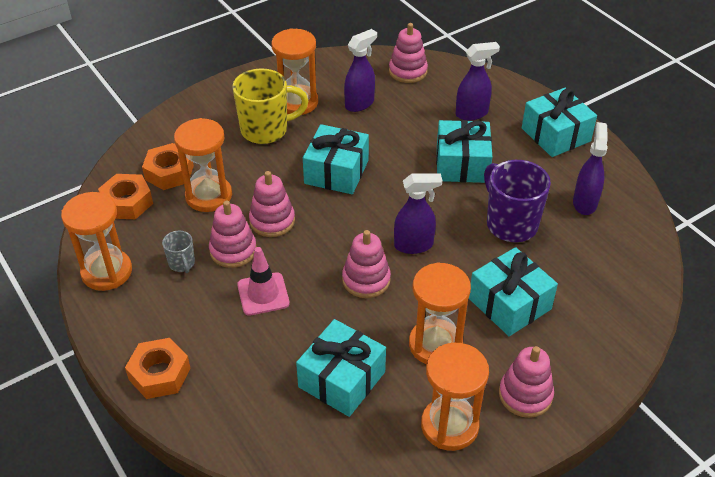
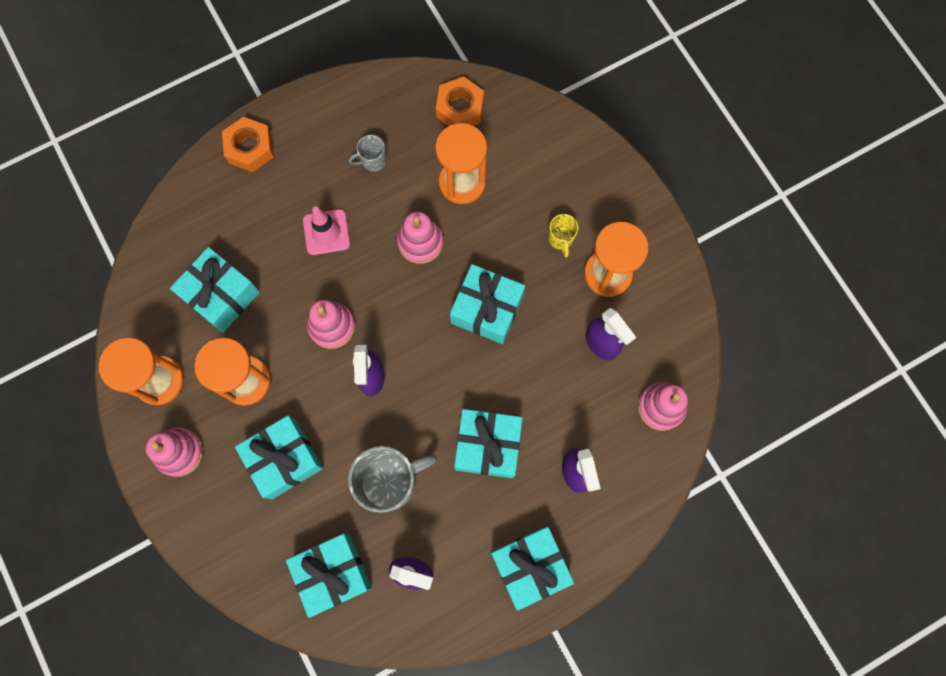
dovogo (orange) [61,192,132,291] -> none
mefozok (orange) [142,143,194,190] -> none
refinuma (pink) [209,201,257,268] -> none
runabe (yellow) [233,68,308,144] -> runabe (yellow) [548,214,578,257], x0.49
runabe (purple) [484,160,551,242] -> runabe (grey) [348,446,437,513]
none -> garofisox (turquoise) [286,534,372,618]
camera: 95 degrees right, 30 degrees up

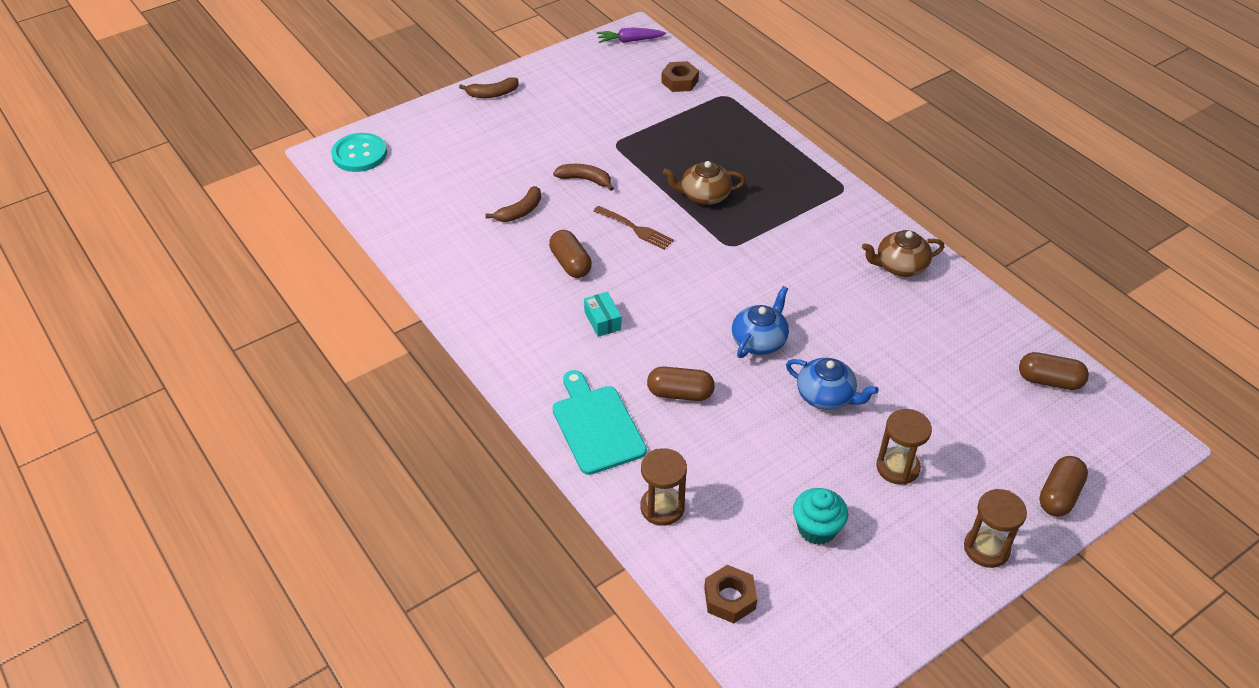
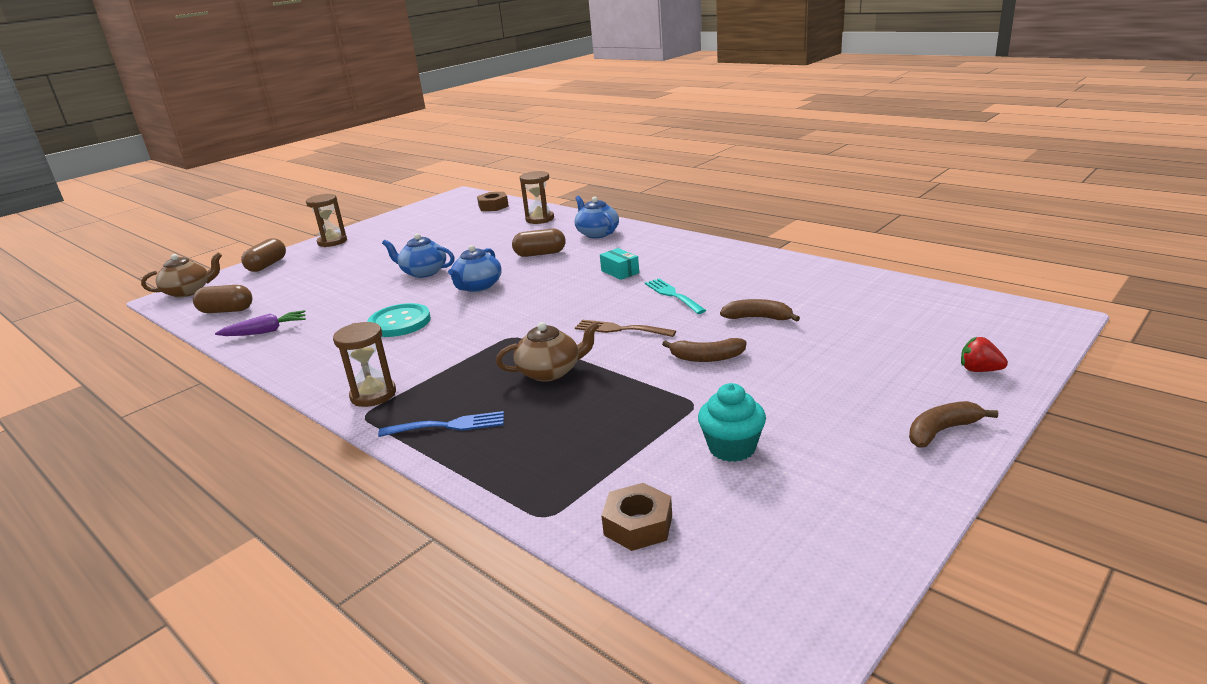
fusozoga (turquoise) [331,133,387,172] -> fusozoga (turquoise) [367,303,431,337], shifted
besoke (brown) [485,186,541,222] -> besoke (brown) [720,299,800,322], 75 degrees clockwise
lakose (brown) [549,230,592,278] -> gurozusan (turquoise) [645,279,706,314]
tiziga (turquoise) [552,370,647,475] -> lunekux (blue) [574,196,619,238]
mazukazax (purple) [597,27,666,43] -> mazukazax (purple) [215,310,306,336], shifted
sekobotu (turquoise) [793,488,848,545] -> sekobotu (turquoise) [698,383,766,462], shifted
lunekux (brown) [862,230,944,277] -> lunekux (brown) [141,252,222,298], shifted
dovogo (brown) [876,409,932,485] -> dovogo (brown) [333,322,396,407], shifted
none -> gurozusan (blue) [378,411,504,437]
none -> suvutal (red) [961,337,1008,372]
camera: 170 degrees right, 20 degrees down

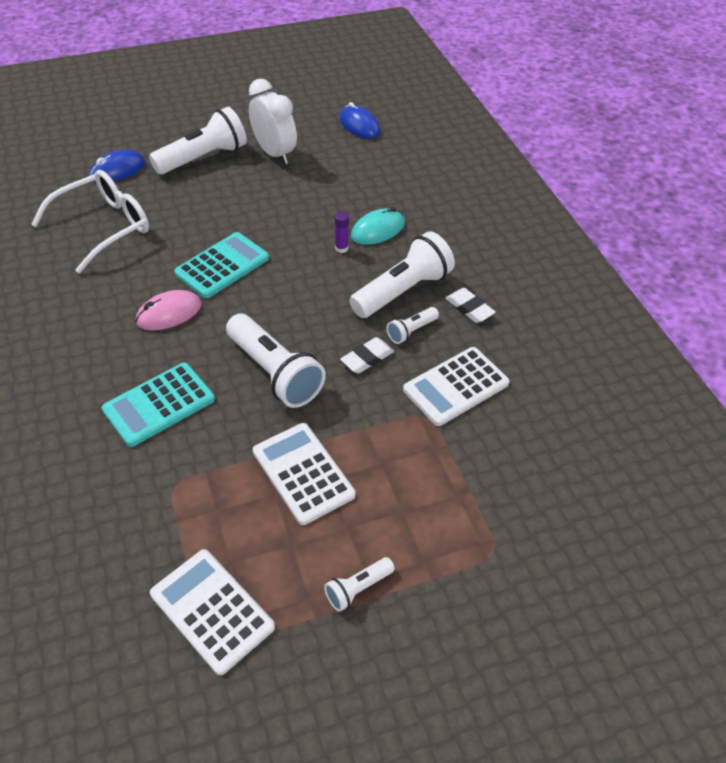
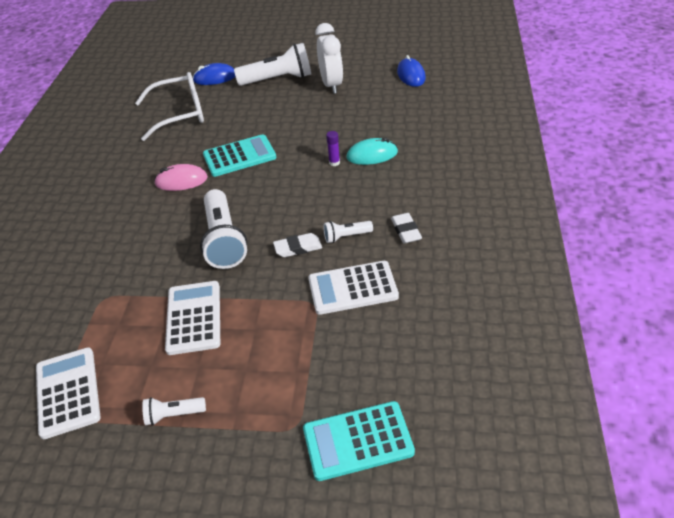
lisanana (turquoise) [102,362,215,447] -> lisanana (turquoise) [303,401,415,481], shifted
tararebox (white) [349,231,455,318] -> none
camera: 30 degrees right, 5 degrees down

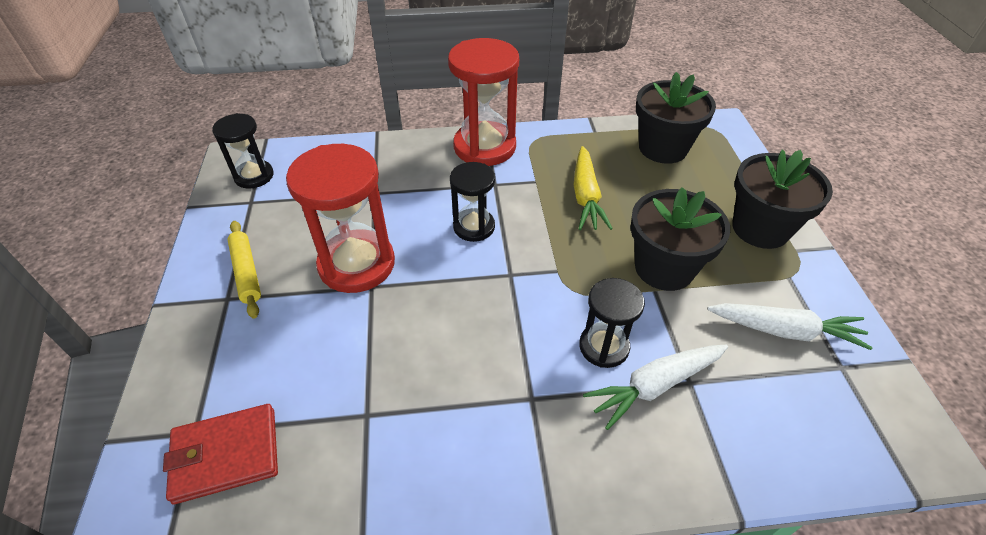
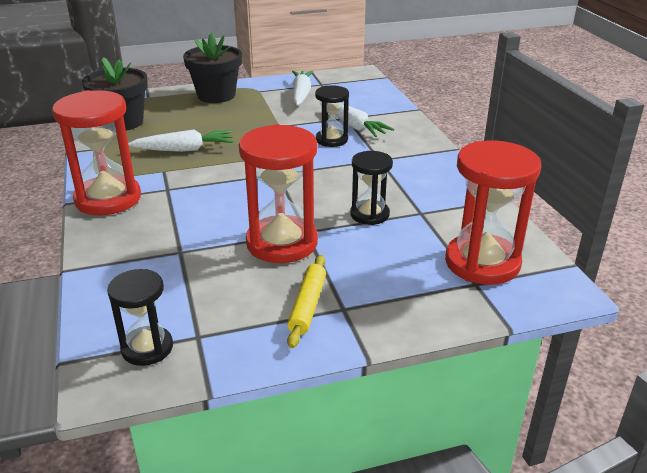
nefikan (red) [163,404,278,504] -> dovogo (red) [445,140,541,285]
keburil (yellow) [228,221,261,319] -> keburil (yellow) [287,255,326,348], 45 degrees counterclockwise
dovogo (black) [450,162,495,242] -> dovogo (black) [350,151,393,225], shifted
mazukazax (yellow) [573,146,613,230] -> mazukazax (white) [128,130,233,152]
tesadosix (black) [630,187,730,291] -> none
camera: 100 degrees left, 15 degrees down

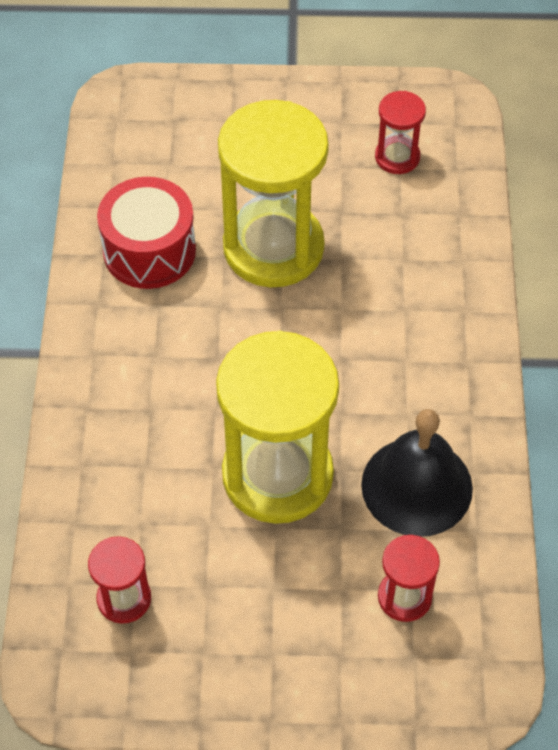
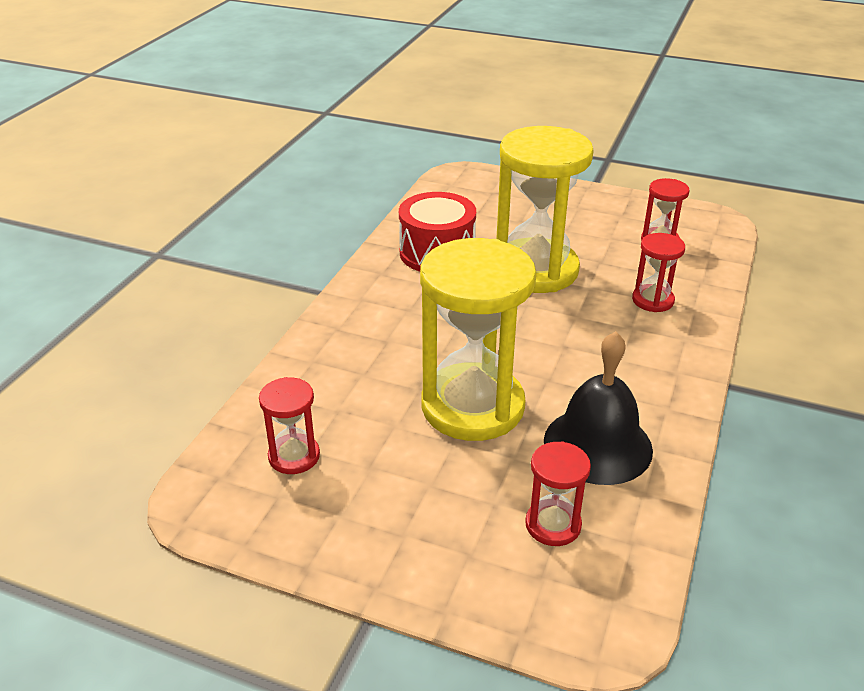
none -> dovogo (red) [632,233,685,312]
camera: 20 degrees right, 20 degrees down

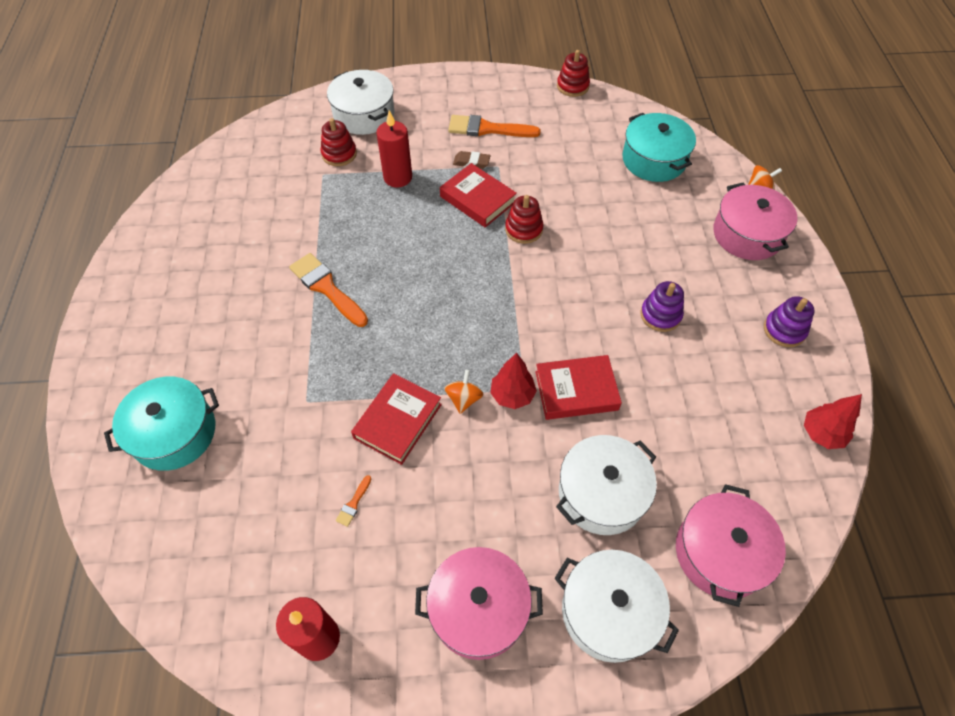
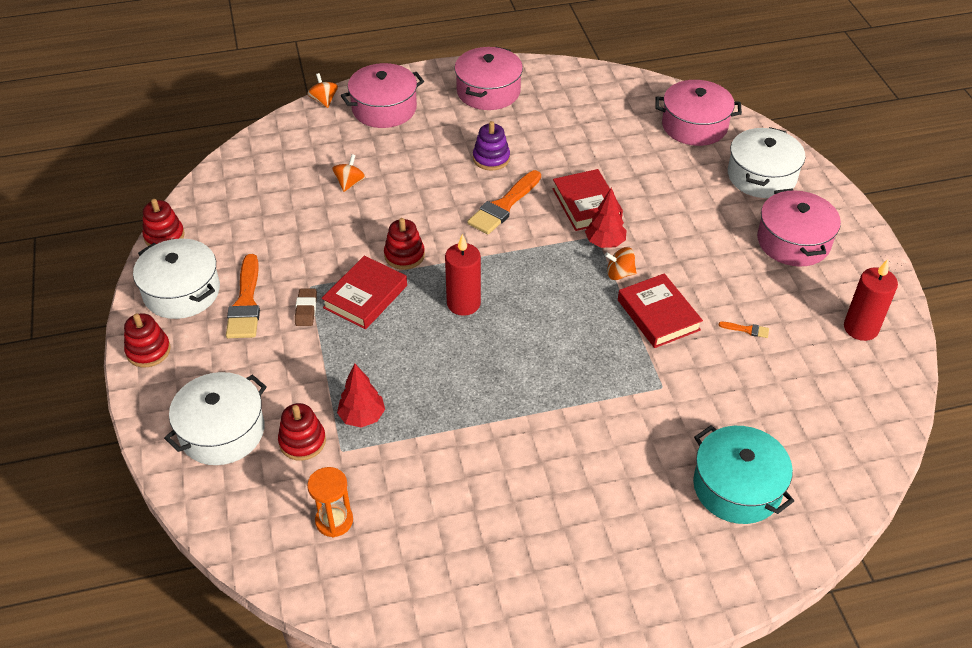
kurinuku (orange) [289,253,368,327] -> kurinuku (orange) [467,170,541,234], shifted
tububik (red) [351,373,442,465] -> tububik (red) [618,273,703,348], 45 degrees clockwise
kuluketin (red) [376,110,412,187] -> kuluketin (red) [445,234,481,316], shifted
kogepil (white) [556,435,657,535] -> kogepil (white) [133,239,220,319], shifted
kogepil (turquoise) [622,113,696,182] -> none
refinuma (purple) [764,296,814,347] -> kogepil (pink) [454,47,523,110]
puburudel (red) [804,394,862,449] -> puburudel (red) [337,364,385,428], shifted
none -> refinuma (red) [124,313,171,367]
none -> dovogo (orange) [307,467,353,537]
none -> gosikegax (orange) [332,154,365,192]
camera: 100 degrees left, 10 degrees down

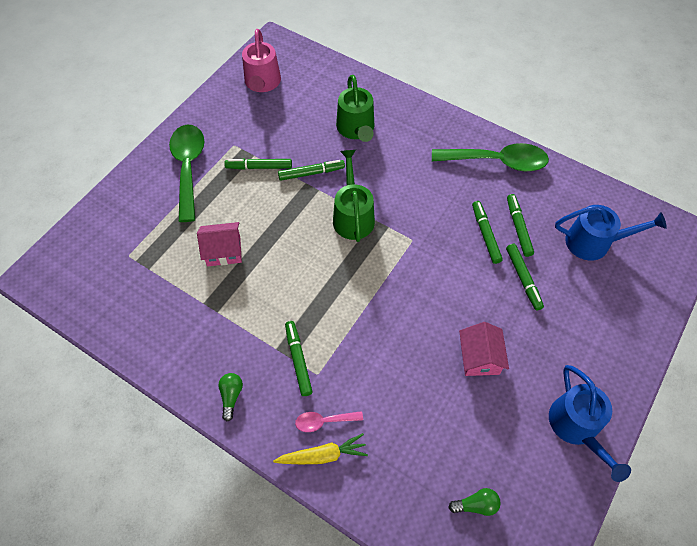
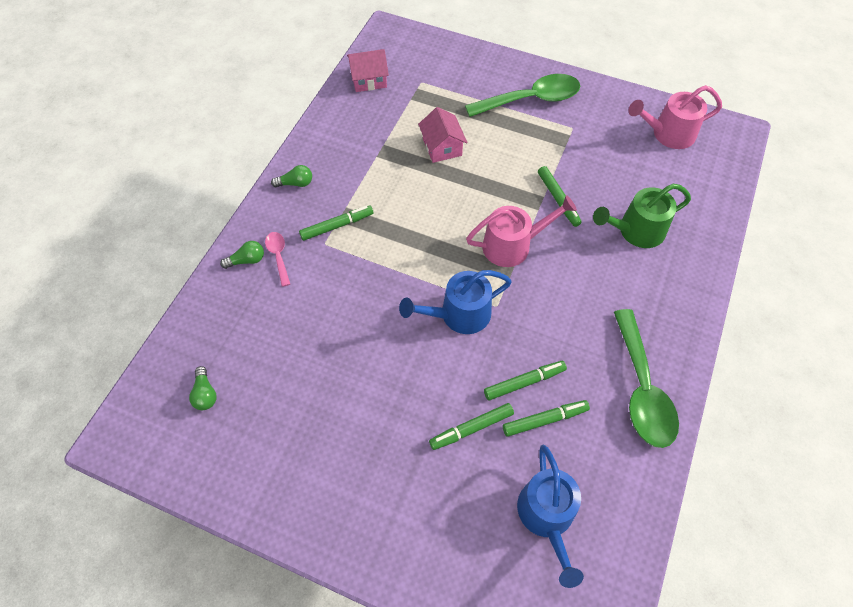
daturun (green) [224,159,292,170] -> none
mazukazax (yellow) [273,433,368,464] -> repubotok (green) [220,241,264,269]
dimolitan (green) [333,150,375,242] -> dimolitan (pink) [466,195,577,267]
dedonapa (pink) [459,322,509,376] -> dedonapa (pink) [347,49,389,92], shifted
dimolitan (blue) [549,365,631,482] -> dimolitan (blue) [399,270,512,334], shifted
camera: 80 degrees right, 0 degrees up

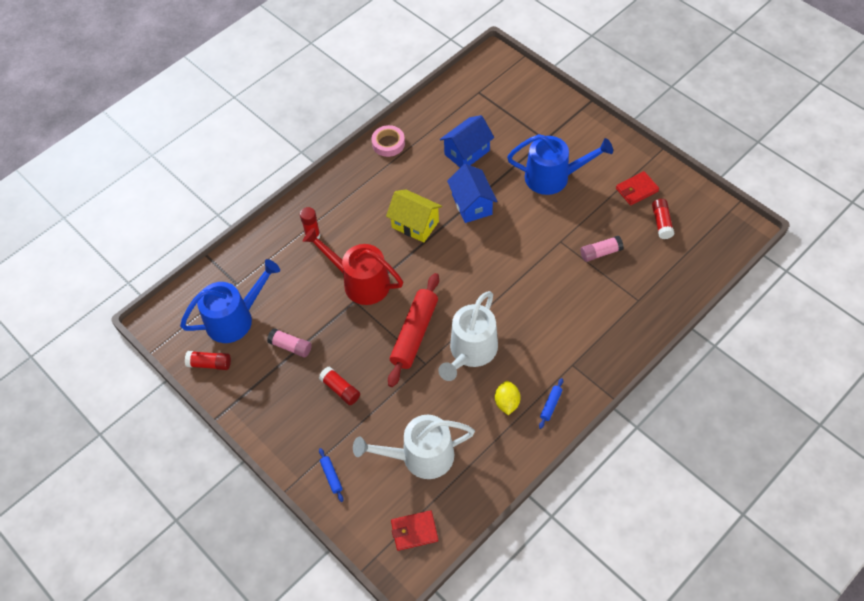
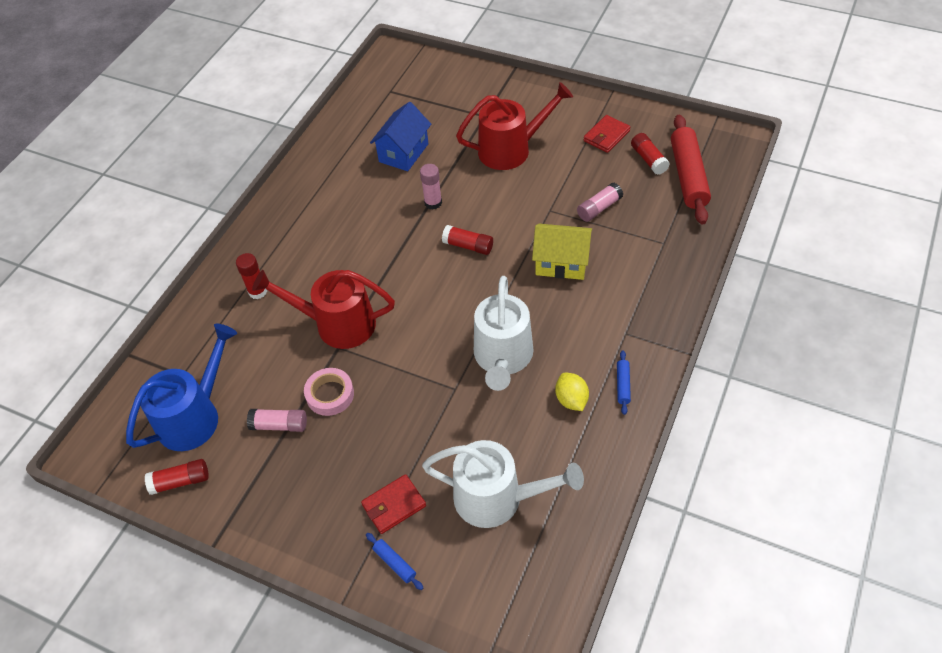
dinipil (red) [319,367,360,405] -> dinipil (red) [442,225,493,255], shifted
dimolitan (white) [353,415,475,479] -> dimolitan (white) [422,440,584,528], 135 degrees counterclockwise
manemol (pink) [371,125,405,157] -> manemol (pink) [304,368,354,416], shifted
dedonapa (yellow) [386,189,442,243] -> dedonapa (yellow) [532,224,592,280], shifted
keburil (red) [388,273,439,387] -> keburil (red) [671,115,711,225], shifted
nefikan (red) [391,510,438,551] -> nefikan (red) [361,474,426,534], shifted
dedonapa (blue) [447,164,497,223] -> dinipil (pink) [420,164,442,210]
dimolitan (blue) [507,134,613,195] -> dimolitan (red) [456,82,573,170]
camera: 20 degrees left, 5 degrees down

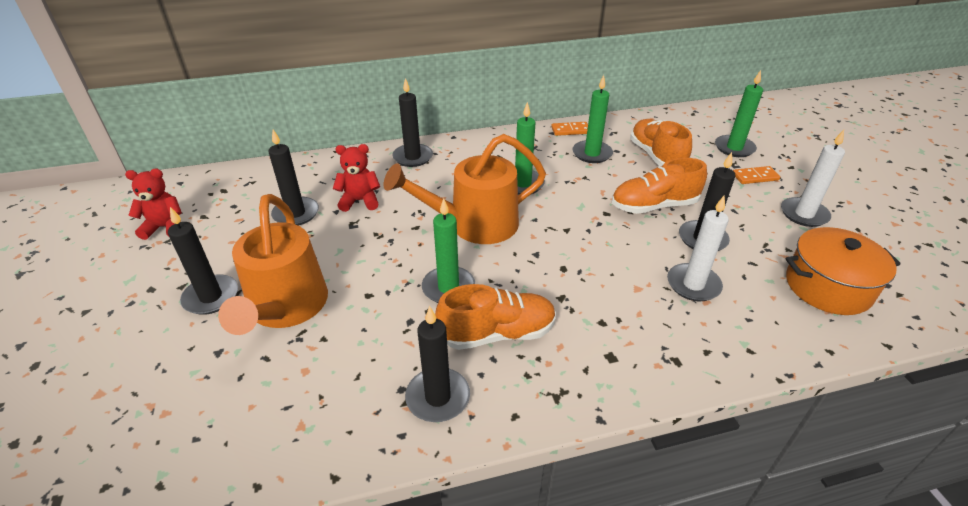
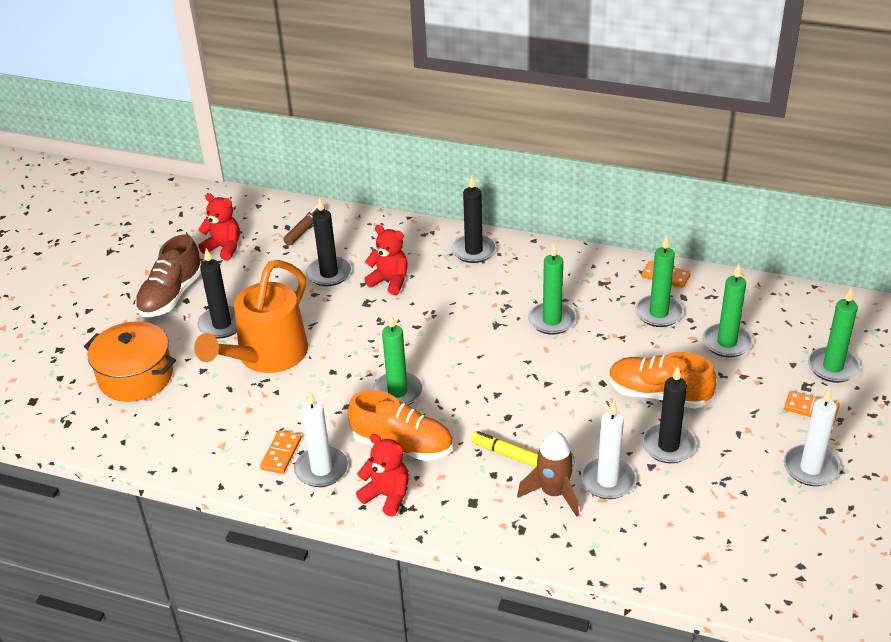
dimolitan (orange) [384,134,546,244] -> none
kuluketin (black) [405,306,470,422] -> kuluketin (white) [294,390,348,487]
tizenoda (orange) [630,119,692,166] -> kuluketin (green) [703,264,753,357]
kogepil (orange) [785,227,901,315] -> kogepil (orange) [84,321,176,402], shifted
none -> tizenoda (brown) [135,234,201,317]
none -> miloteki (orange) [260,430,302,474]
none -> daturun (brown) [283,204,325,245]
none -> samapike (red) [356,434,409,517]
none -> daturun (yellow) [471,431,538,467]
none -> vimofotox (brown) [517,431,579,517]
camera: 35 degrees right, 0 degrees up

